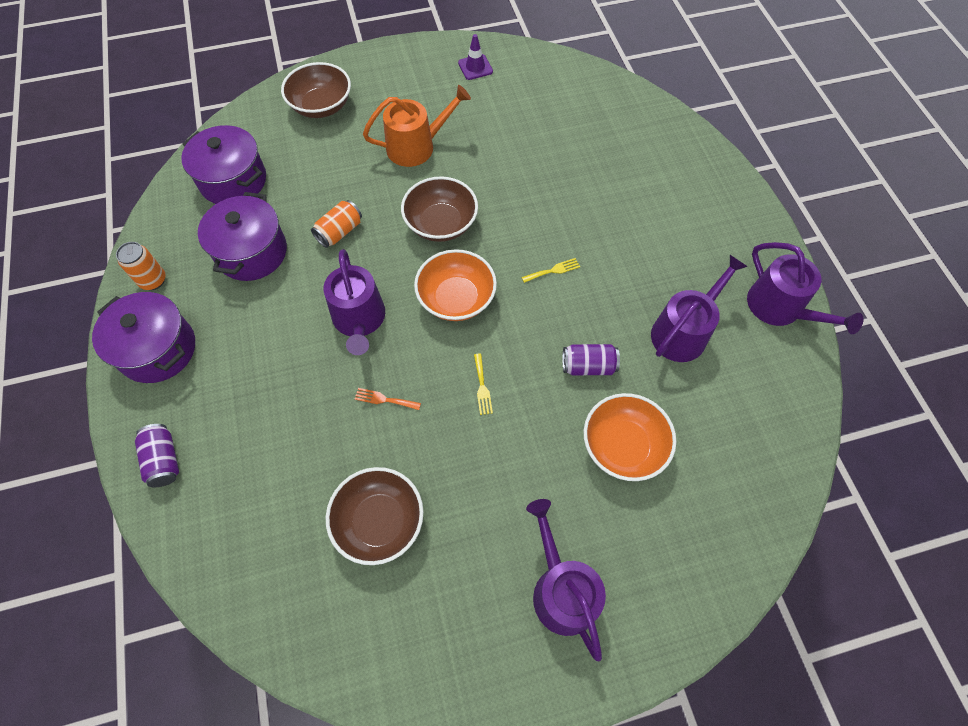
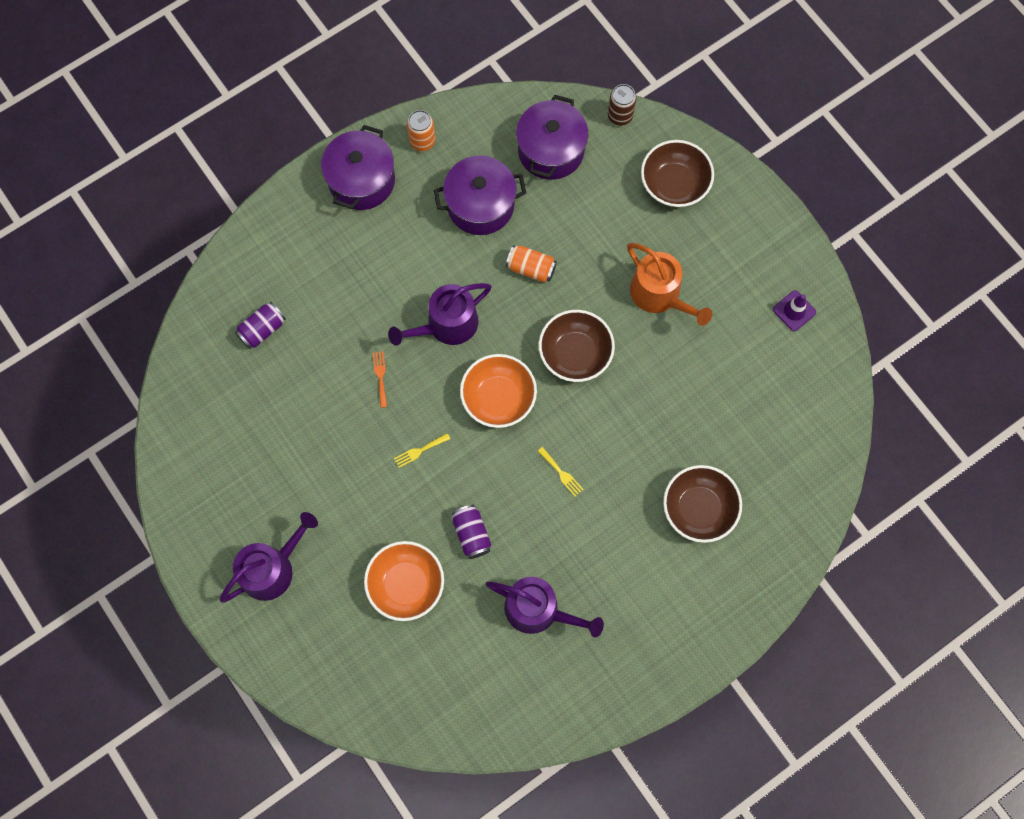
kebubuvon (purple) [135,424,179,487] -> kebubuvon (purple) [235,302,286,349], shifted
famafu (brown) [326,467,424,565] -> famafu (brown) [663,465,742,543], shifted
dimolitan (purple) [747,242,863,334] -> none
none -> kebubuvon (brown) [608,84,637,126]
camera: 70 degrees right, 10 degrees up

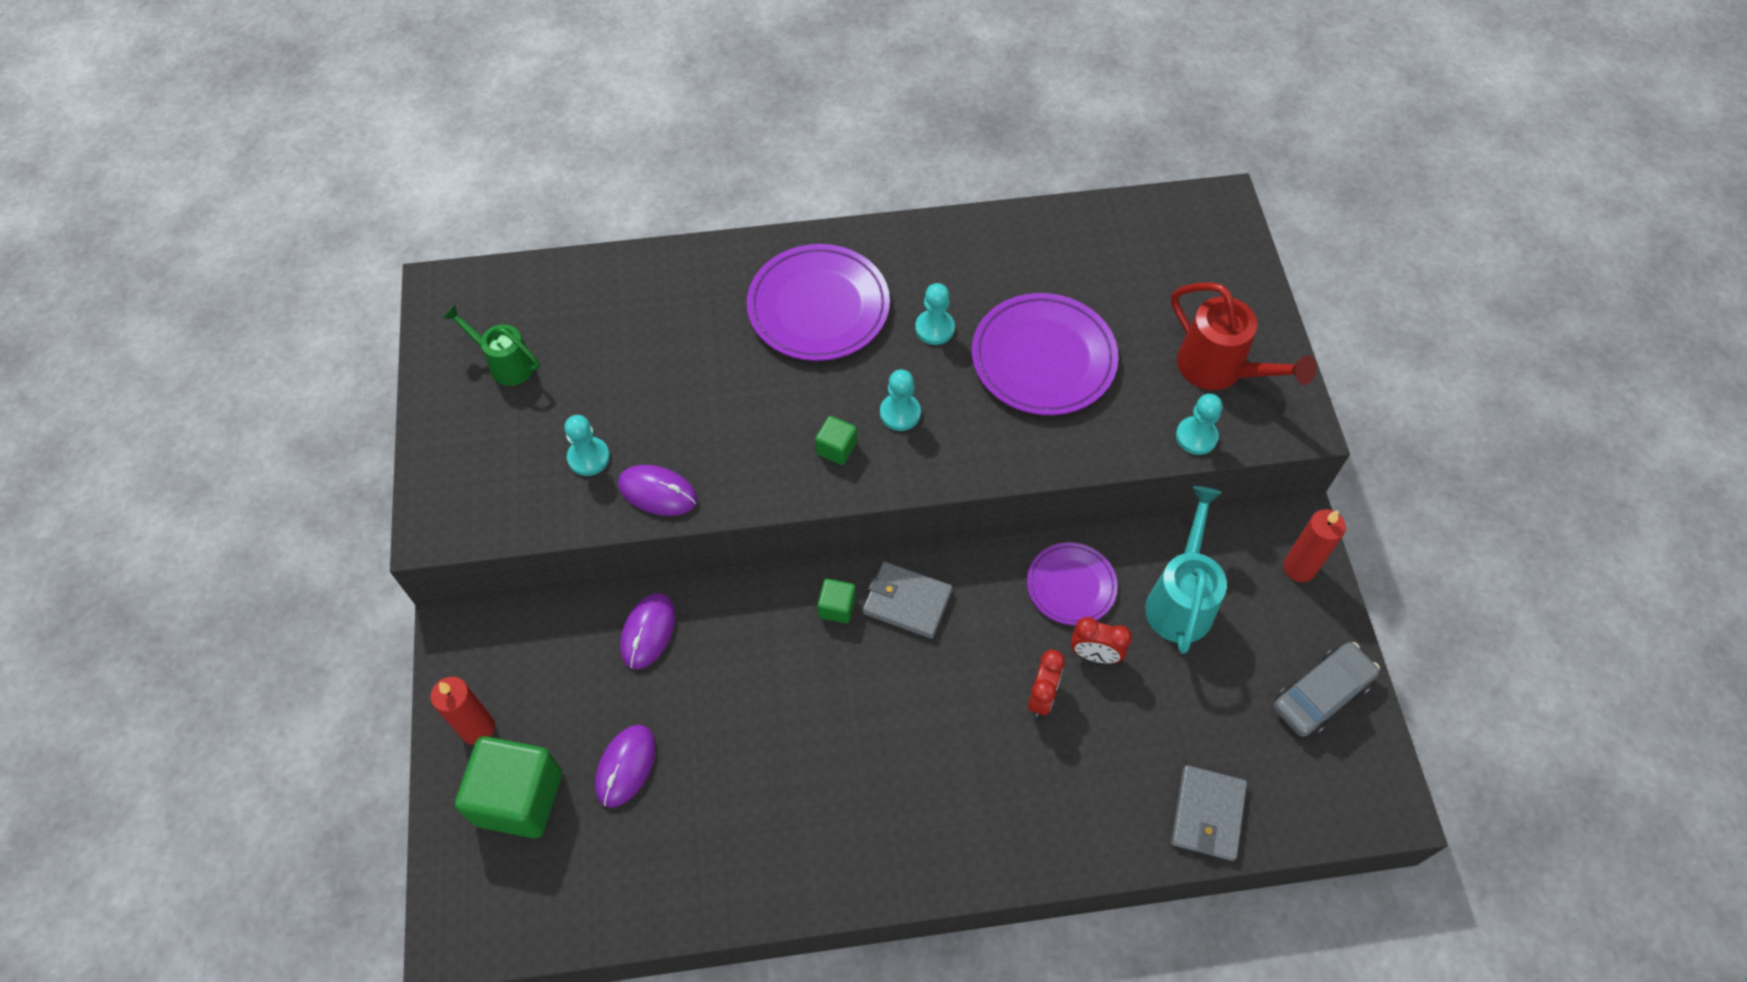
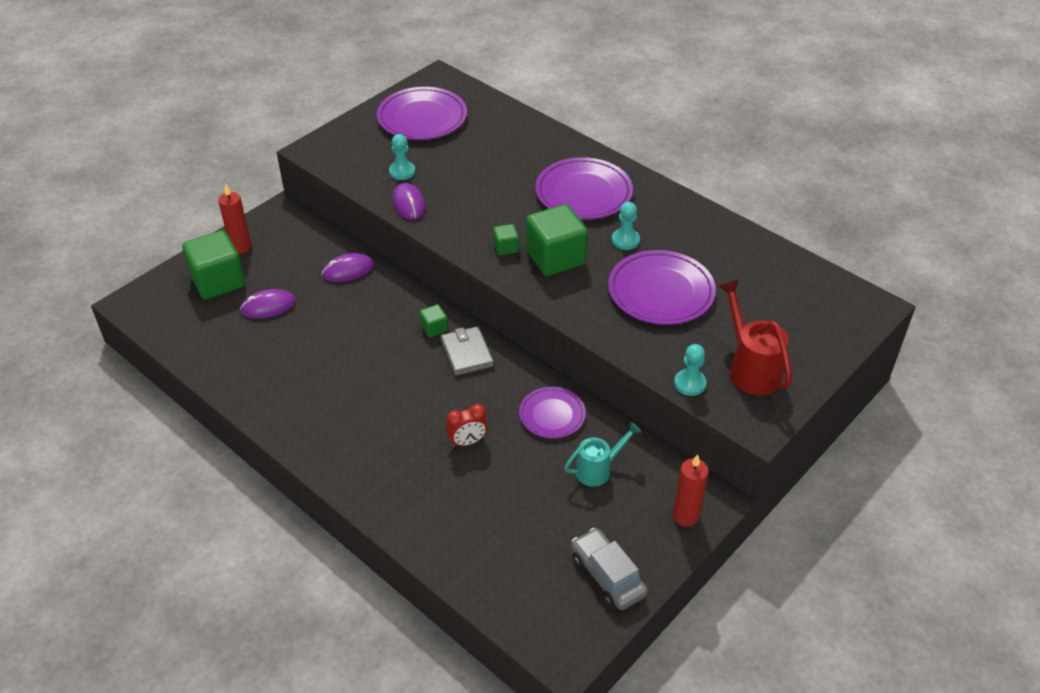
dimolitan (green) [442,304,540,386] -> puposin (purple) [377,87,467,140]
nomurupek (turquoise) [880,370,921,431] -> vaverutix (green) [526,204,588,276]
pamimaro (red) [1071,617,1132,663] -> none
dimolitan (turquoise) [1145,486,1227,654] -> dimolitan (turquoise) [564,422,641,487], x0.66
dimolitan (red) [1171,282,1316,390] -> dimolitan (red) [719,280,792,396], 150 degrees clockwise
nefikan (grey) [1171,765,1247,861] -> none
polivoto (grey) [1273,642,1380,737] -> polivoto (grey) [572,528,648,610], 135 degrees counterclockwise
camera: 50 degrees right, 15 degrees down

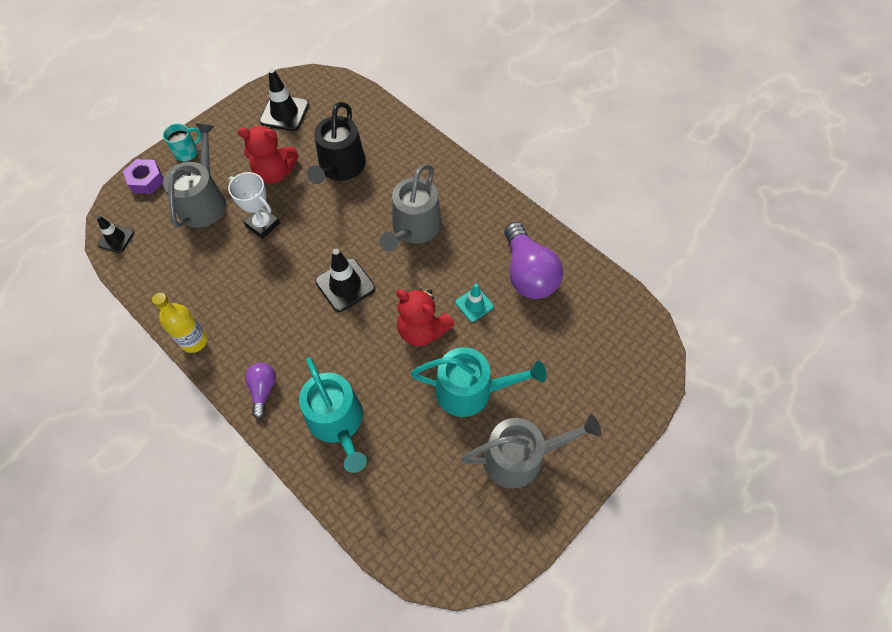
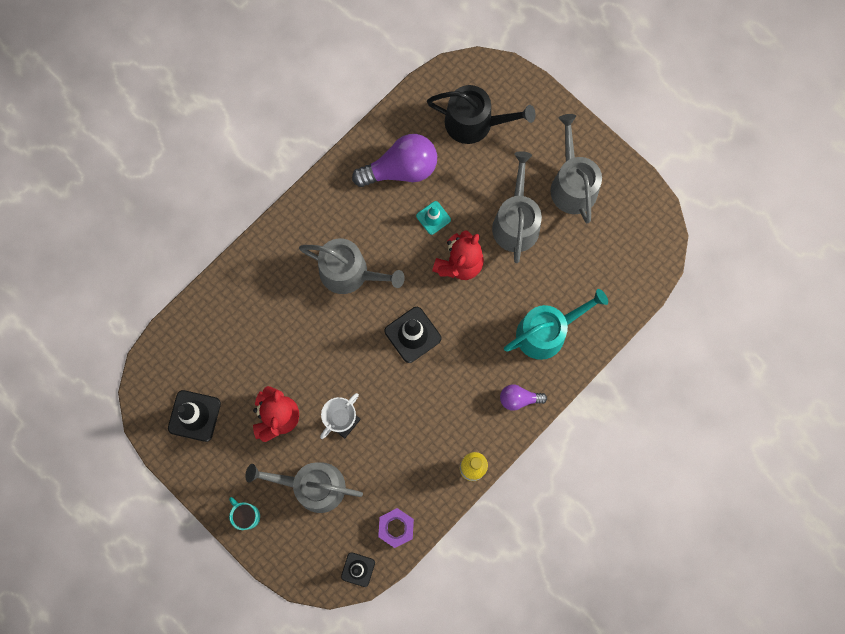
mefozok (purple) [123,159,163,194] -> mefozok (purple) [378,508,414,548], shifted
dimolitan (black) [307,102,366,184] -> dimolitan (black) [427,85,536,144], shifted
dimolitan (turquoise) [411,347,546,417] -> dimolitan (grey) [492,151,542,263]
camera: 90 degrees left, 15 degrees up

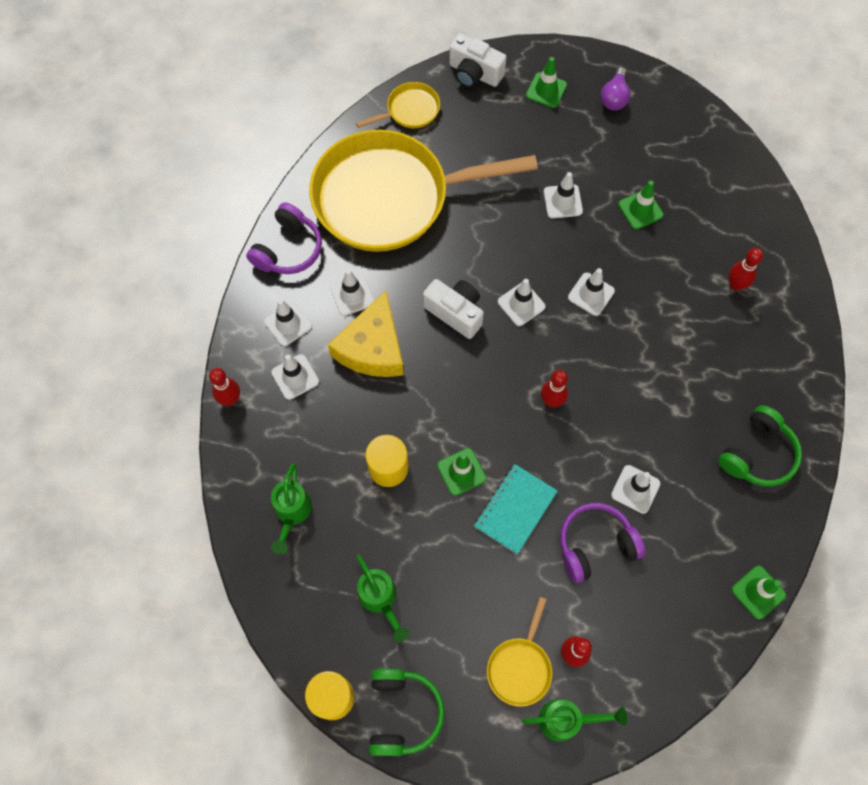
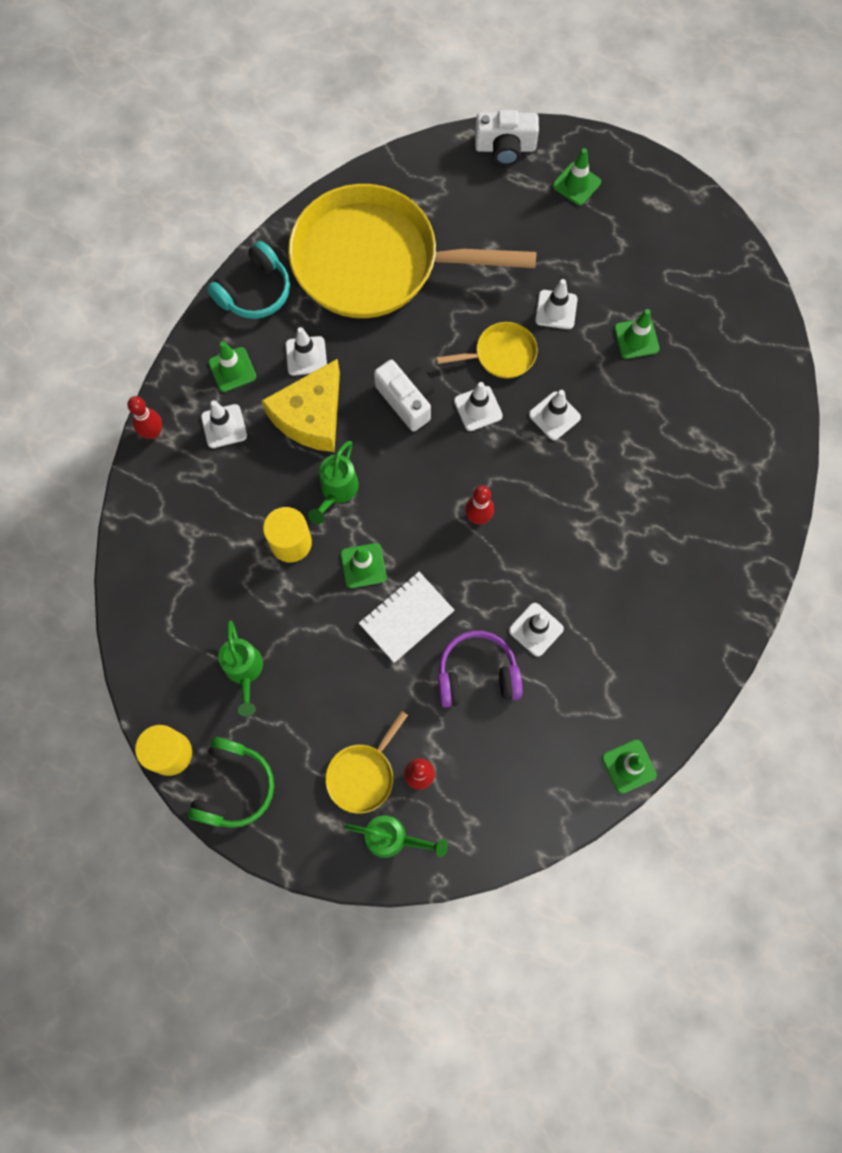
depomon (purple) [246,202,322,274] -> depomon (turquoise) [207,241,290,319]
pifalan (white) [264,299,312,346] -> pifalan (green) [208,341,256,392]
dimolitan (green) [271,463,312,554] -> dimolitan (green) [308,441,359,524], shifted
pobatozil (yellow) [356,82,440,128] -> pobatozil (yellow) [436,322,537,378], shifted
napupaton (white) [449,33,507,88] -> napupaton (white) [475,110,539,165], 45 degrees counterclockwise
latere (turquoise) [474,464,558,554] -> latere (white) [359,572,454,663]
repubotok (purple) [600,67,630,110] -> none
depomon (green) [718,405,802,487] -> none
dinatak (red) [729,248,763,291] -> none
camera: 15 degrees right, 5 degrees up

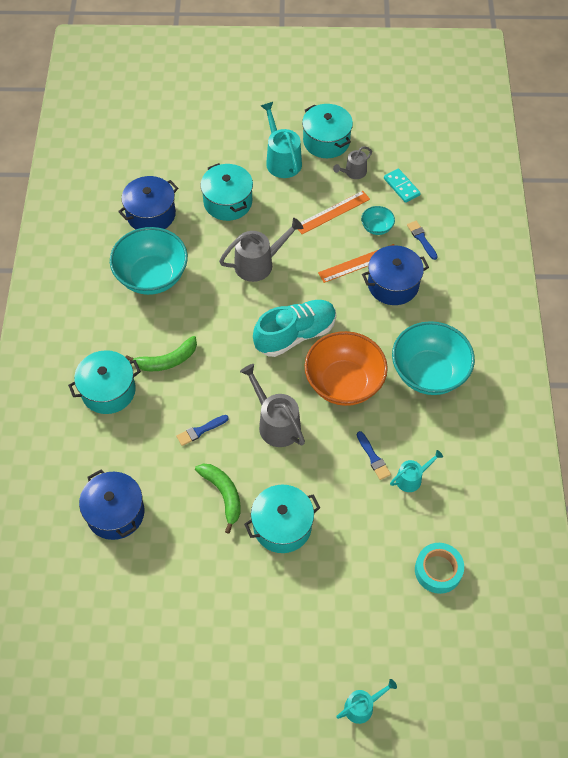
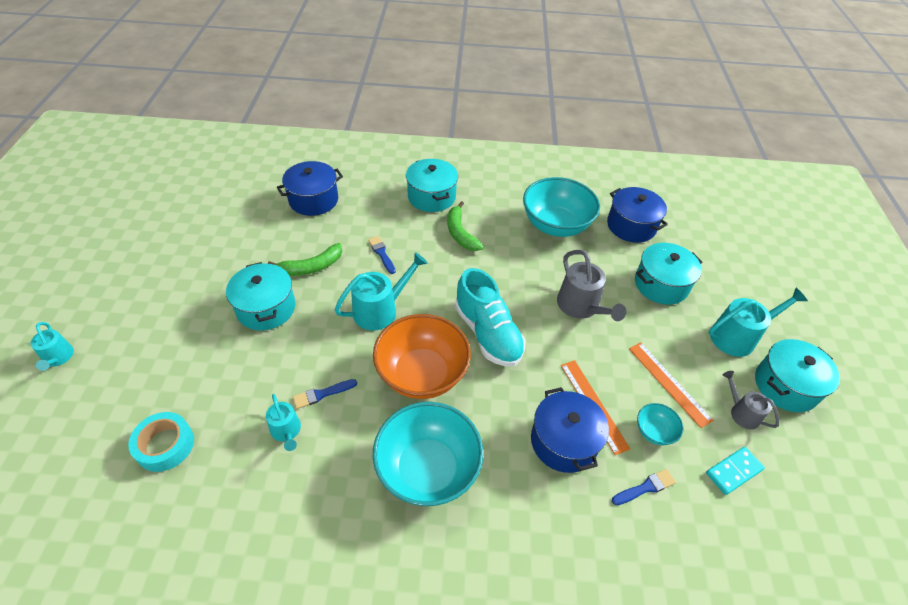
dimolitan (grey) [240,364,305,447] -> dimolitan (turquoise) [335,252,427,330]
camera: 90 degrees right, 10 degrees down

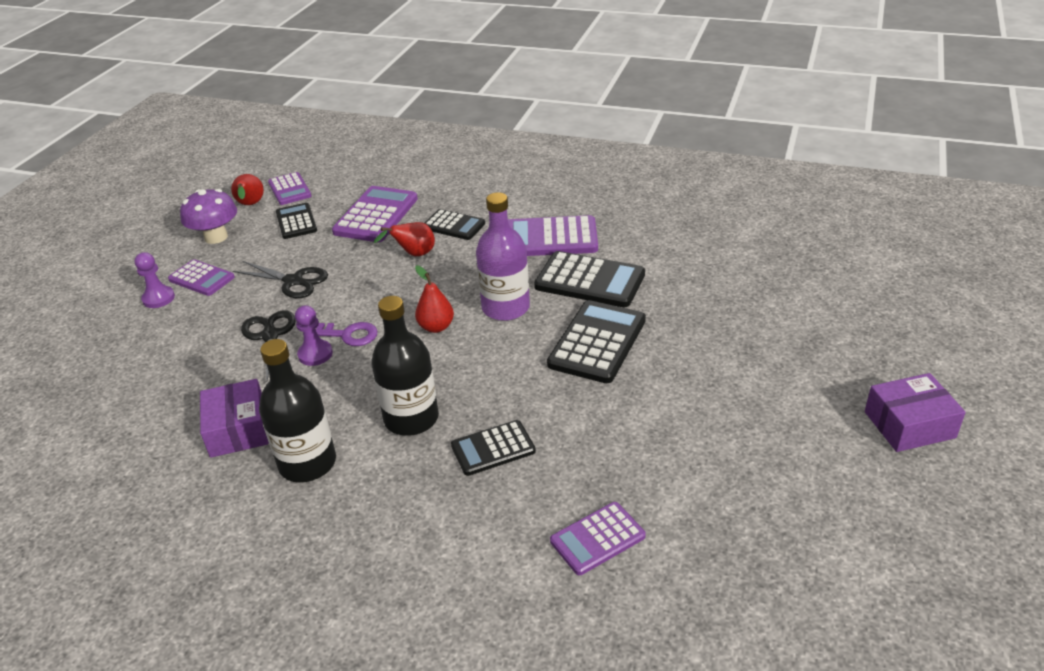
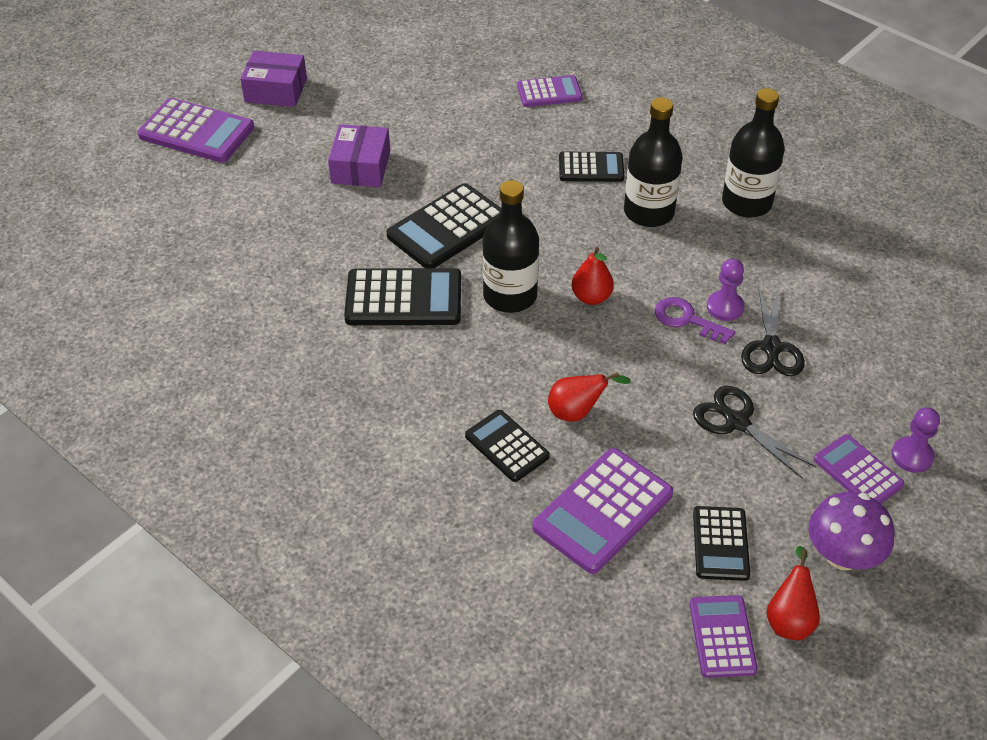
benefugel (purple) [200,379,269,458] -> benefugel (purple) [328,124,390,187], shifted
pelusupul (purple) [476,192,530,321] -> pelusupul (black) [482,180,539,313]
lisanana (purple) [508,215,598,256] -> lisanana (purple) [138,98,254,163], shifted
lisanana (black) [534,251,645,307] -> lisanana (black) [344,268,461,325], 135 degrees clockwise
camera: 160 degrees left, 10 degrees up

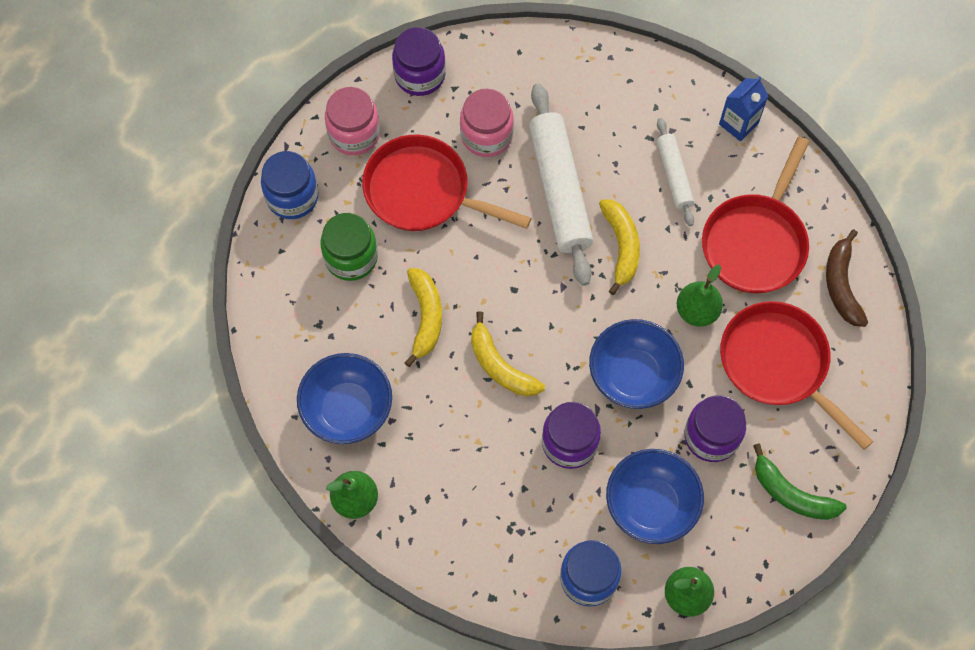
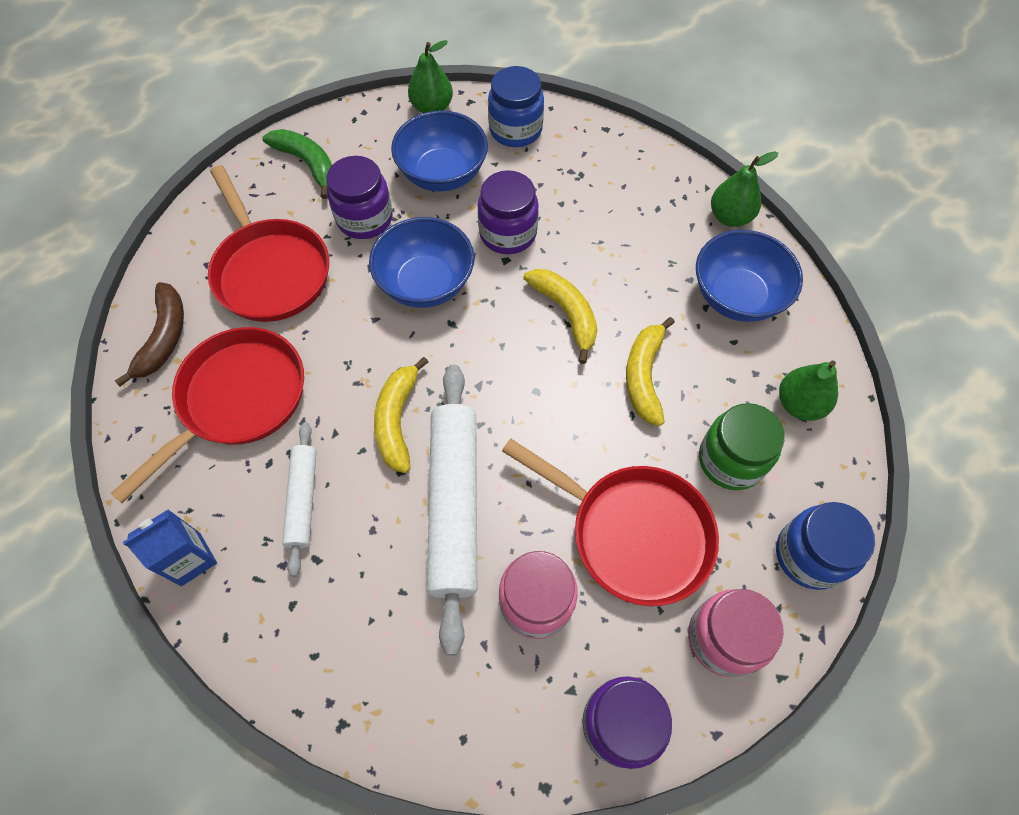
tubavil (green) [677,265,723,327] -> tubavil (green) [779,361,838,421], shifted
camera: 170 degrees left, 5 degrees down

